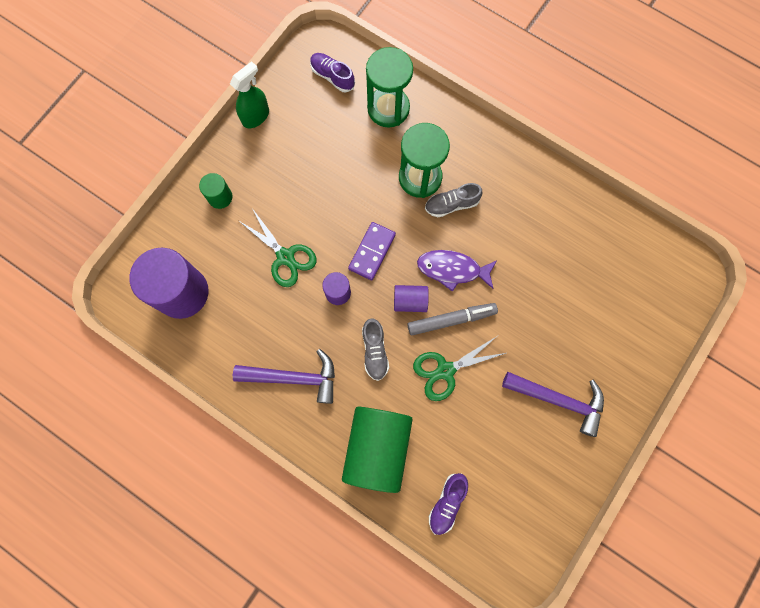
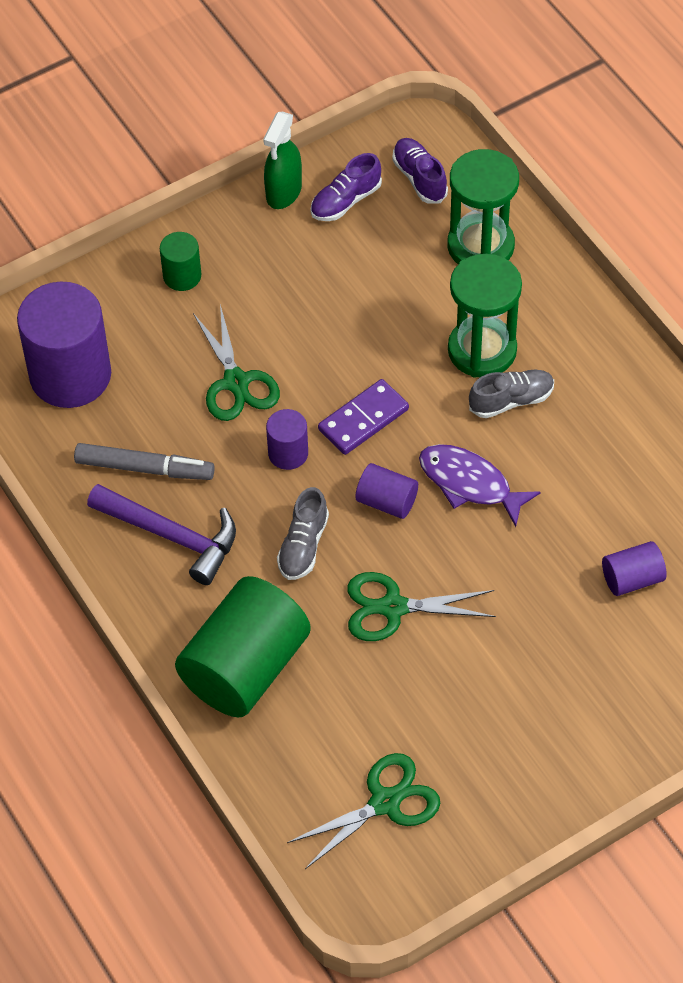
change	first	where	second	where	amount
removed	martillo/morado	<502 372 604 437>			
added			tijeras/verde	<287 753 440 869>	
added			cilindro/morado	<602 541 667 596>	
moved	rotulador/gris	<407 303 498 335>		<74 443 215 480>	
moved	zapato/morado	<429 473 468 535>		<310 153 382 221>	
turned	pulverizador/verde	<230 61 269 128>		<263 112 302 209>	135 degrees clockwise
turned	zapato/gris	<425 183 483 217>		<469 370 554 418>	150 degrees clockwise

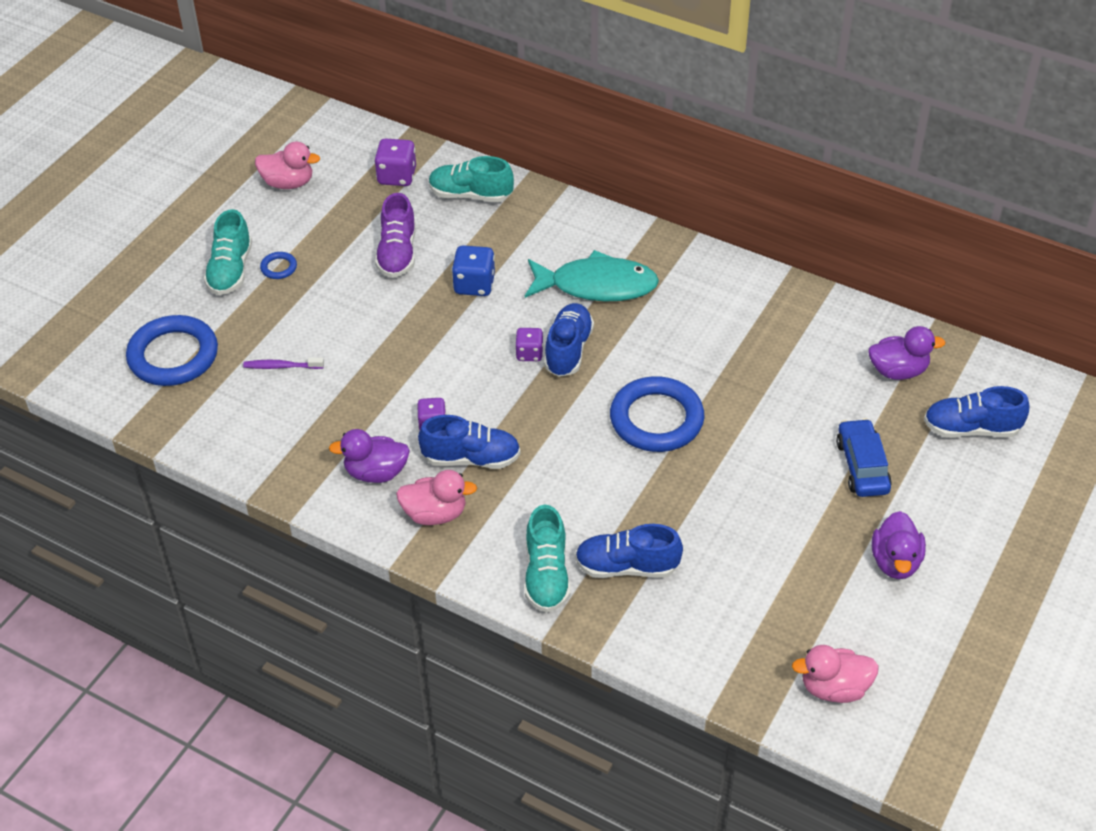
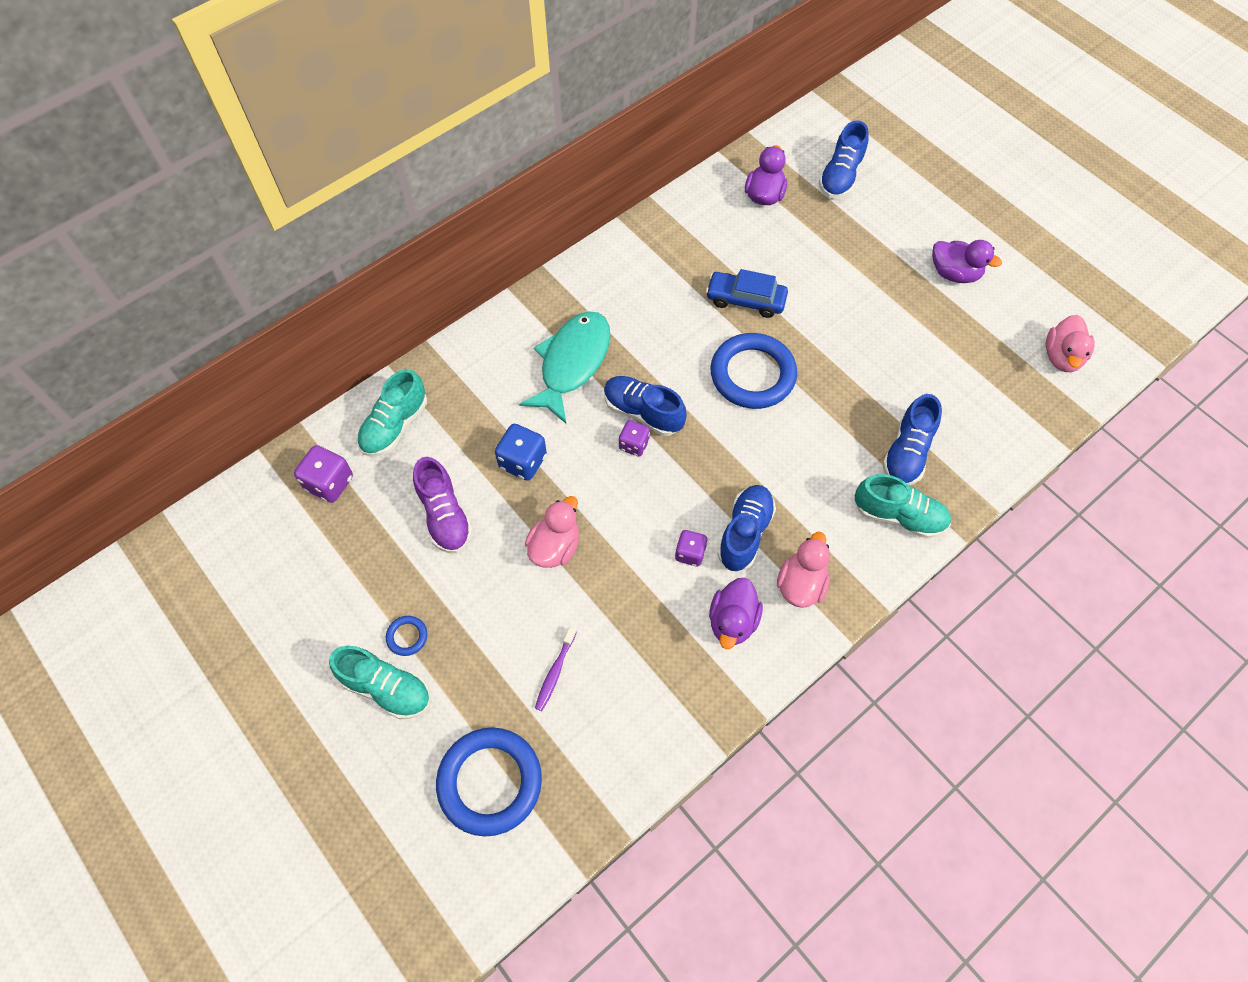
change	first	where	second	where	amount
moved	pato/rosa	<255 141 320 189>		<525 496 579 568>	
moved	coche/azul	<836 419 892 497>		<706 269 788 318>	
turned	zapato/morado	<375 193 416 278>		<413 457 473 553>	45 degrees clockwise

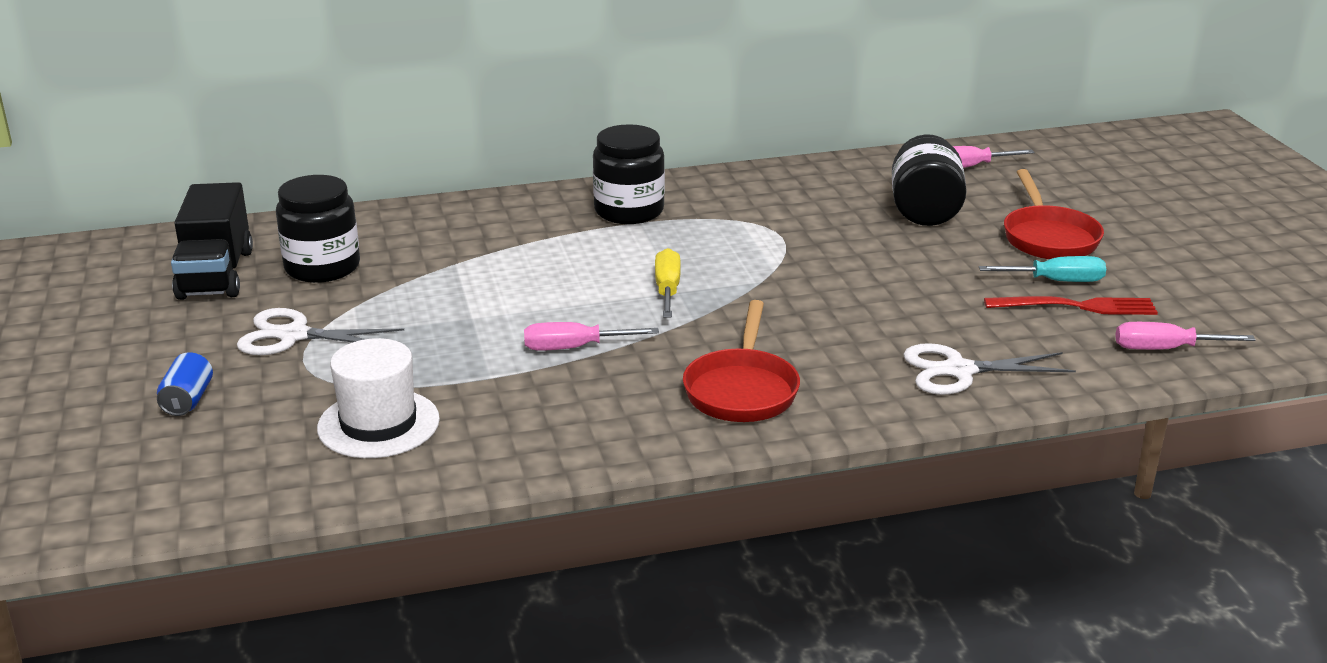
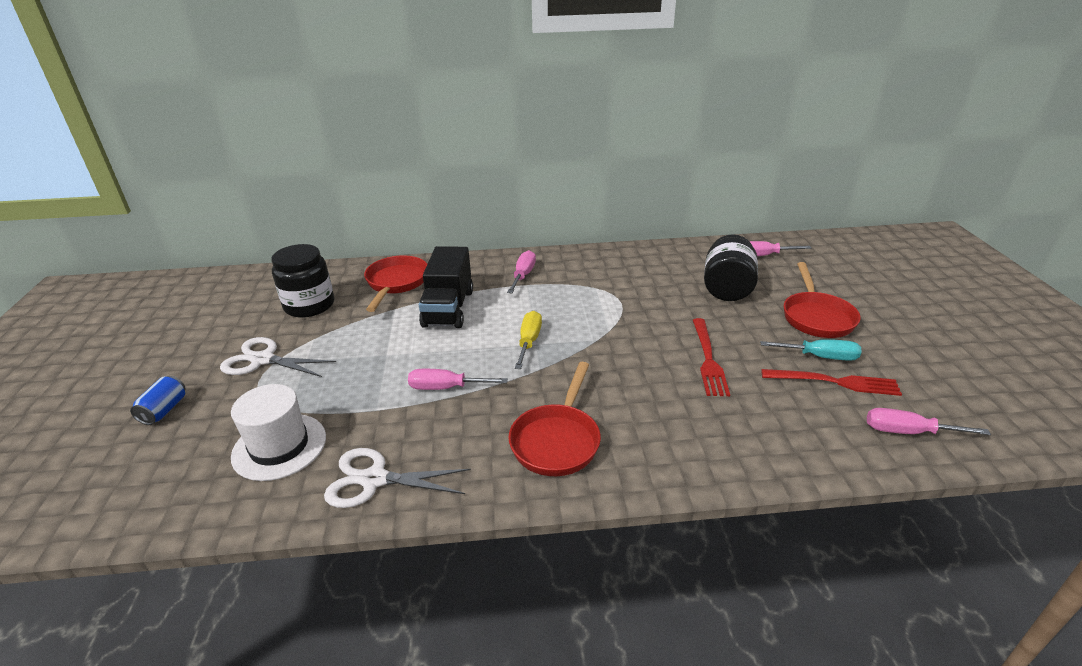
change	first	where	second	where	amount
added			sartén/rojo	<364 255 427 312>	
added			tenedor/rojo	<693 318 730 396>	
moved	camión/negro	<171 182 253 300>		<419 246 473 328>	
moved	tijeras/blanco	<903 343 1076 395>		<324 448 471 508>	
replaced	tarro/negro	<593 124 665 224>	destornillador/rosa	<507 250 536 293>	

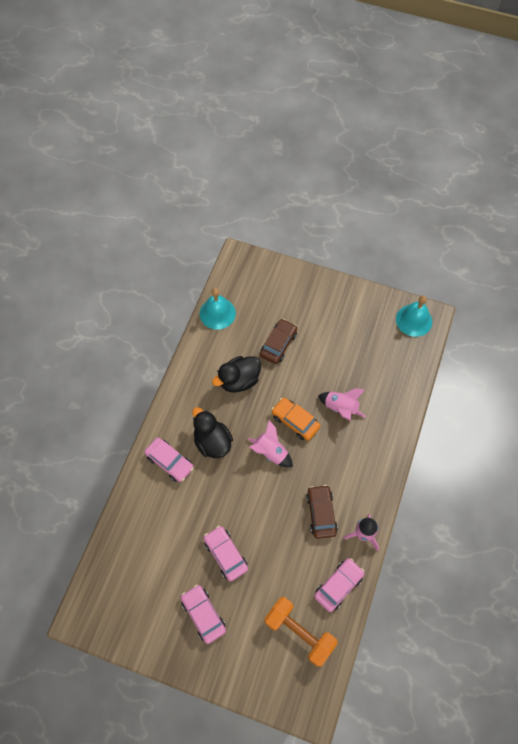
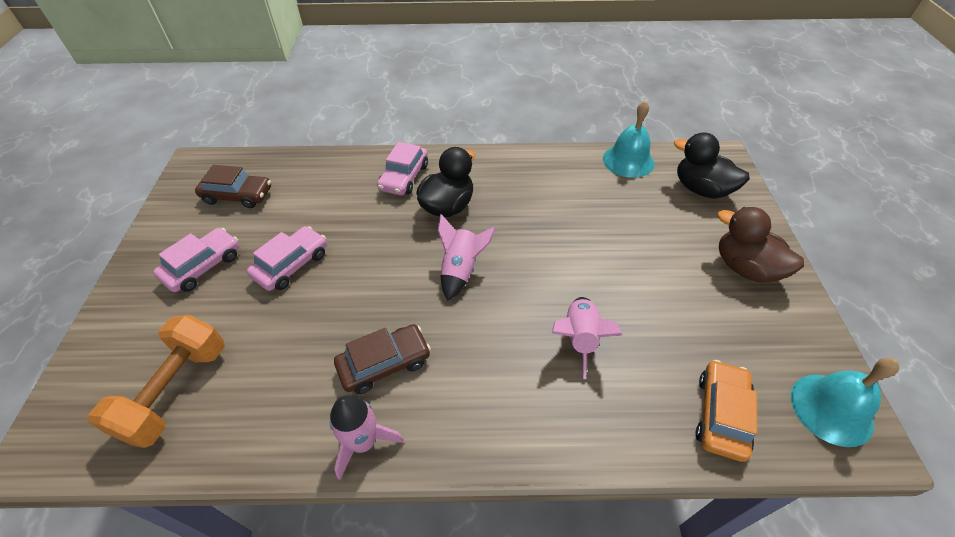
change	first	where	second	where	amount
removed	coche/rosa	<314 558 365 612>			
added			pato/marrón	<717 207 804 283>	
moved	pato/negro	<212 356 261 393>		<674 132 750 199>	
moved	coche/marrón	<260 319 297 364>		<195 165 271 208>	
moved	coche/naranja	<271 397 321 441>		<696 360 757 462>	

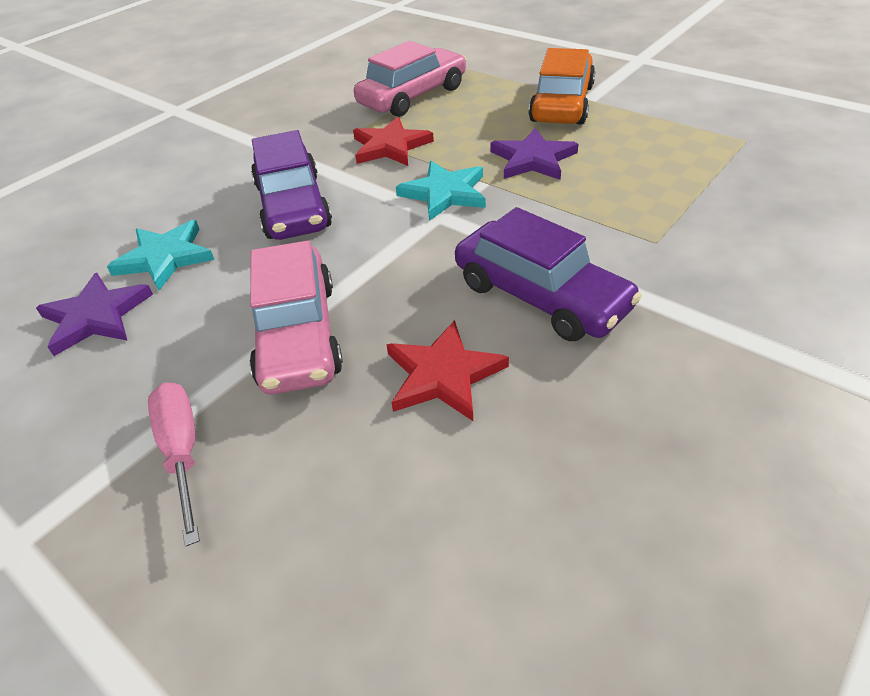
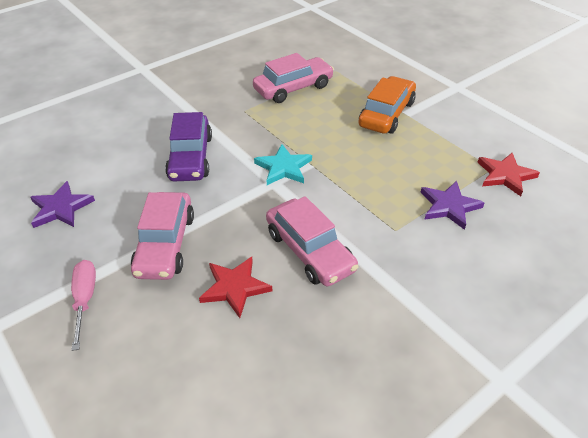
change	first	where	second	where	amount
removed	estrella/turquesa	<107 220 215 290>			
moved	estrella/rojo	<353 117 434 166>		<477 153 540 196>	
moved	estrella/morado	<491 128 578 180>		<420 181 485 230>	
recoloured	coche/morado	<455 207 642 341>	coche/rosa	<266 196 358 286>	

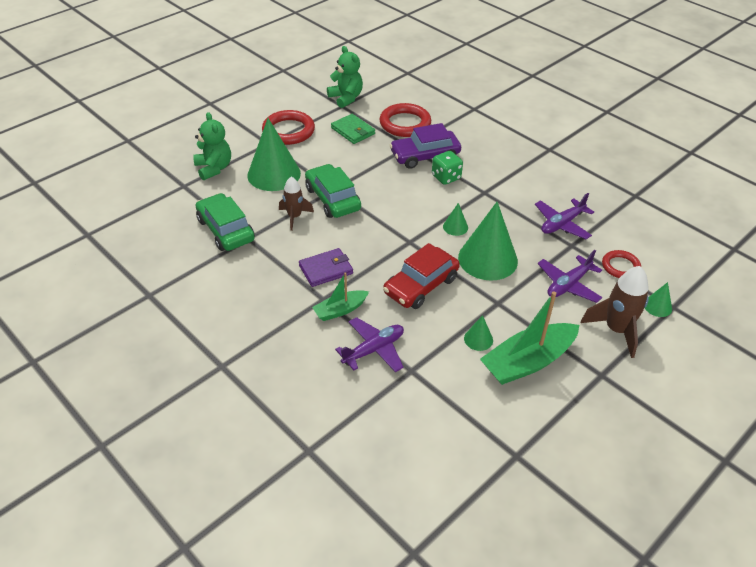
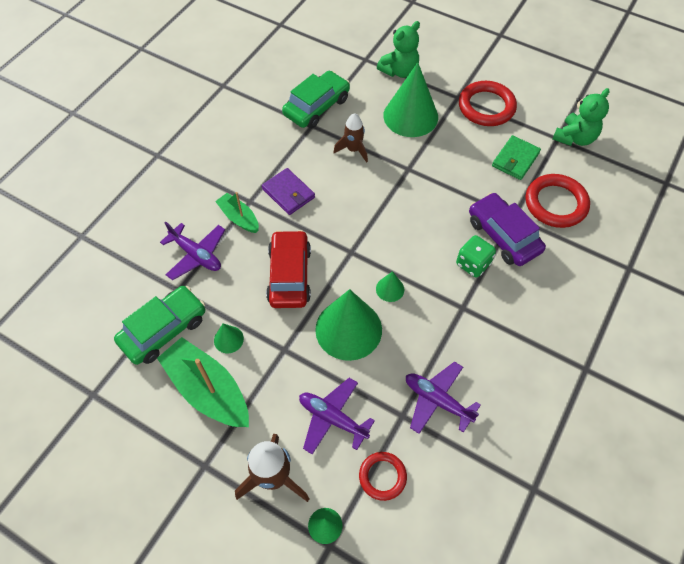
change	first	where	second	where	amount
moved	coche/verde	<305 164 361 218>		<114 286 205 365>	
turned	coche/rojo	<383 243 460 309>		<266 230 311 308>	60 degrees clockwise

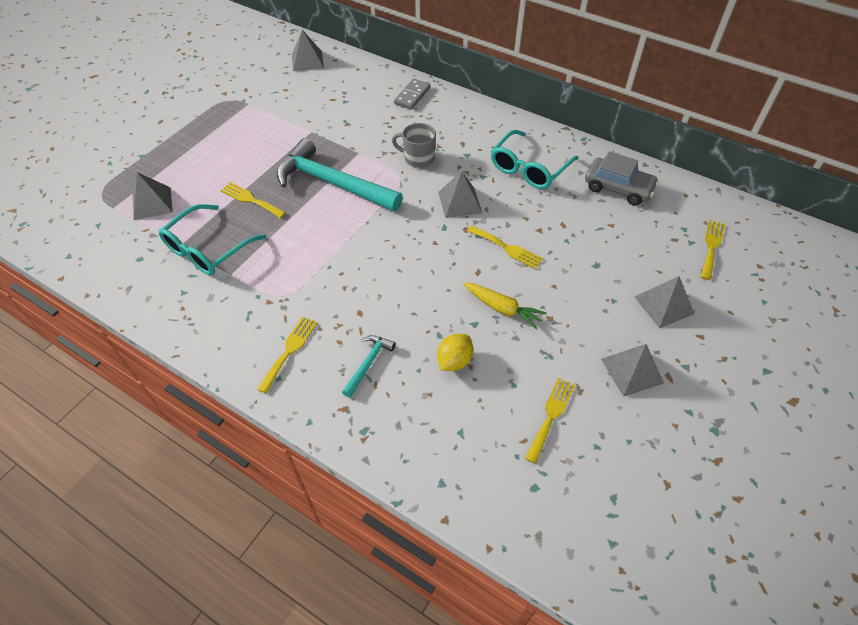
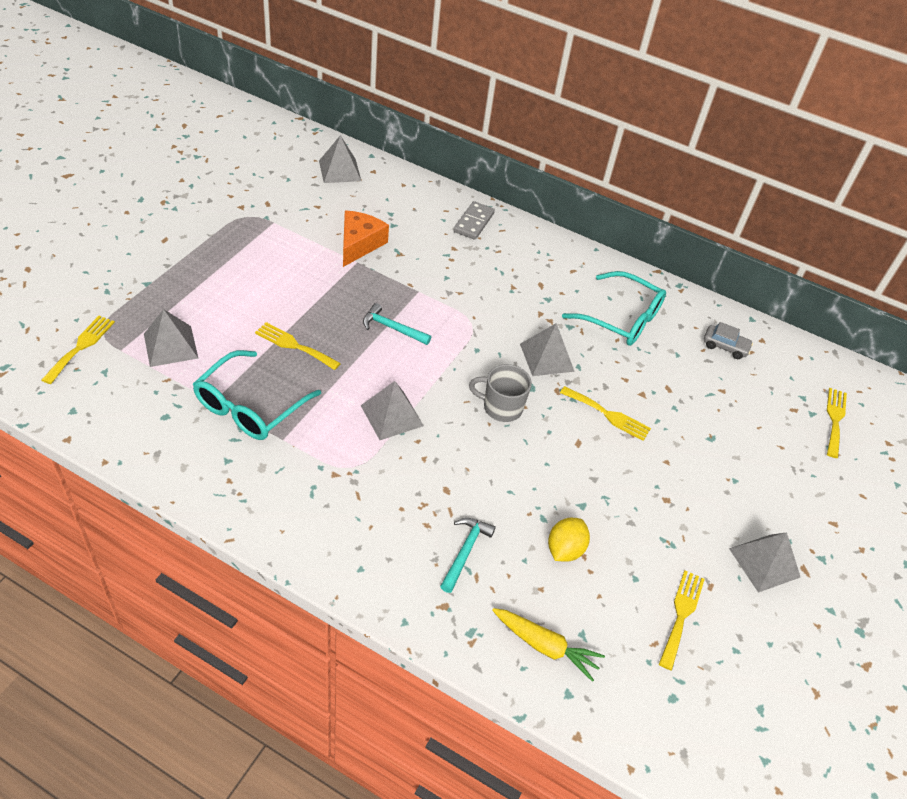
change	first	where	second	where	amount
added			queso/naranja	<343 210 389 267>	
moved	tenedor/amarillo	<257 317 317 393>		<42 316 115 384>	
moved	taza/gris	<392 123 436 168>		<469 364 532 422>	
moved	zanahoria/amarillo	<464 283 547 330>		<492 608 605 682>	
moved	pirámide/gris	<635 276 695 328>		<360 381 424 440>	
turned	gafas/turquesa	<491 130 579 189>		<562 271 666 346>	90 degrees counterclockwise
resized	martillo/turquesa	<277 138 403 212>		<363 303 431 345>	x0.44
resized	coche/gris	<585 151 659 206>		<704 322 753 359>	x0.59

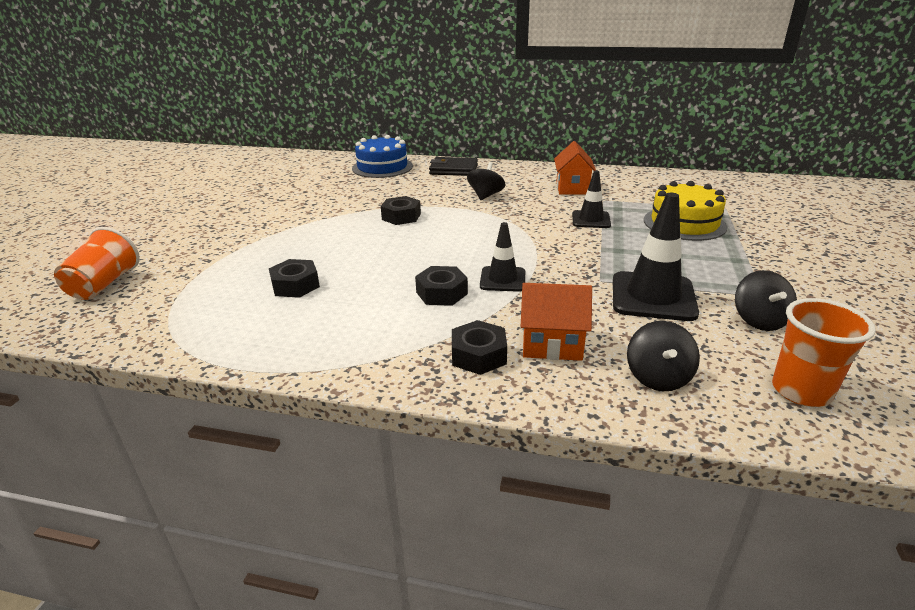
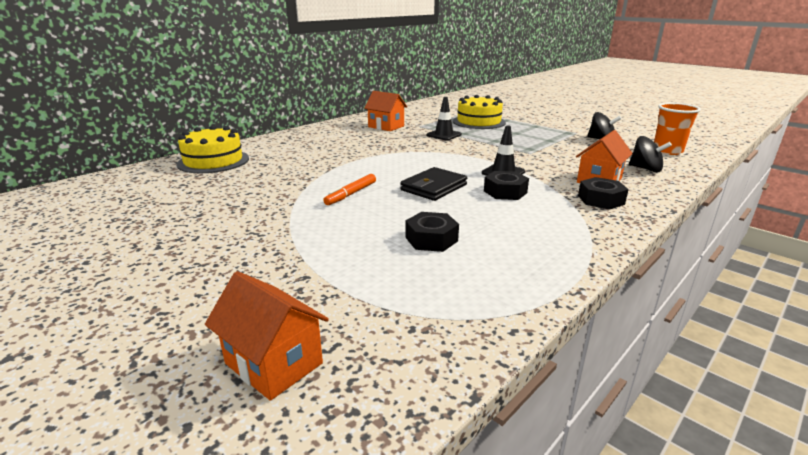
change	first	where	second	where	amount
removed	tuerca/negro	<381 196 421 225>			
removed	peonza/negro	<467 162 505 200>			
removed	cono de tráfico/negro	<613 193 699 321>			
added			rotulador/naranja	<323 174 376 205>	
moved	cartera/negro	<429 157 478 176>		<400 167 467 201>	
replaced	vaso/naranja	<54 227 140 300>	casa/naranja	<205 271 329 401>	
recoloured	tarta/azul	<352 135 413 178>	tarta/amarillo	<176 125 249 173>	

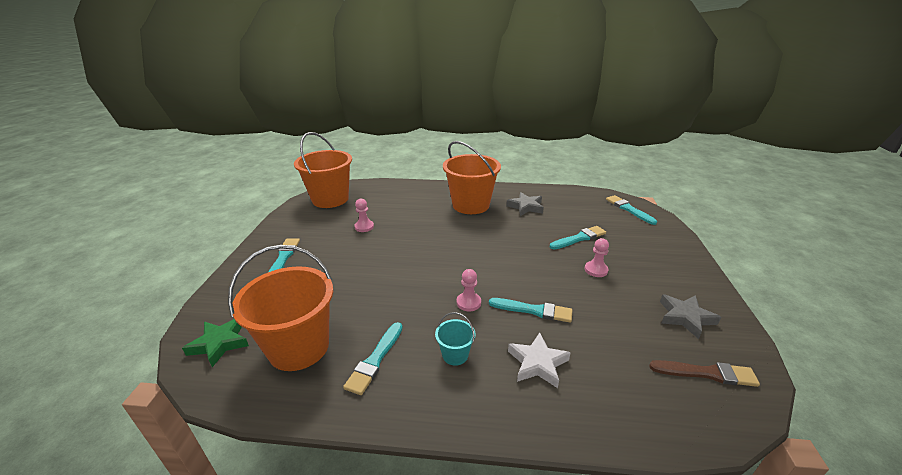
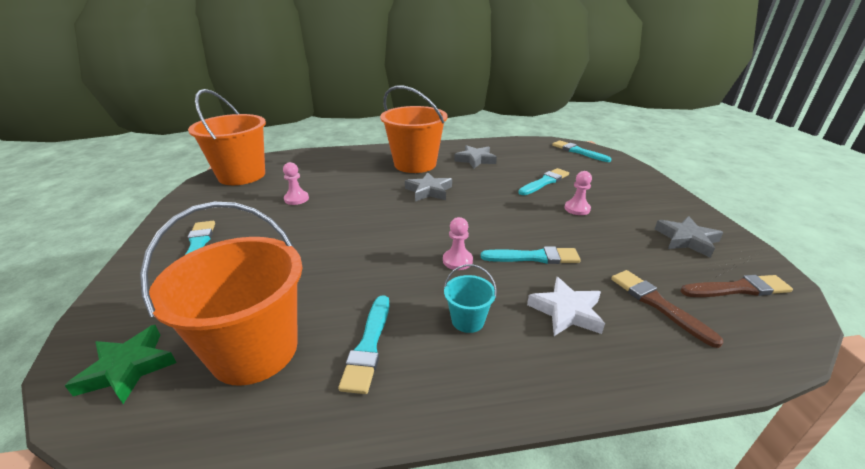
change	first	where	second	where	amount
added			estrella/gris	<405 172 452 201>	
added			pincel/marrón	<611 270 724 348>	

